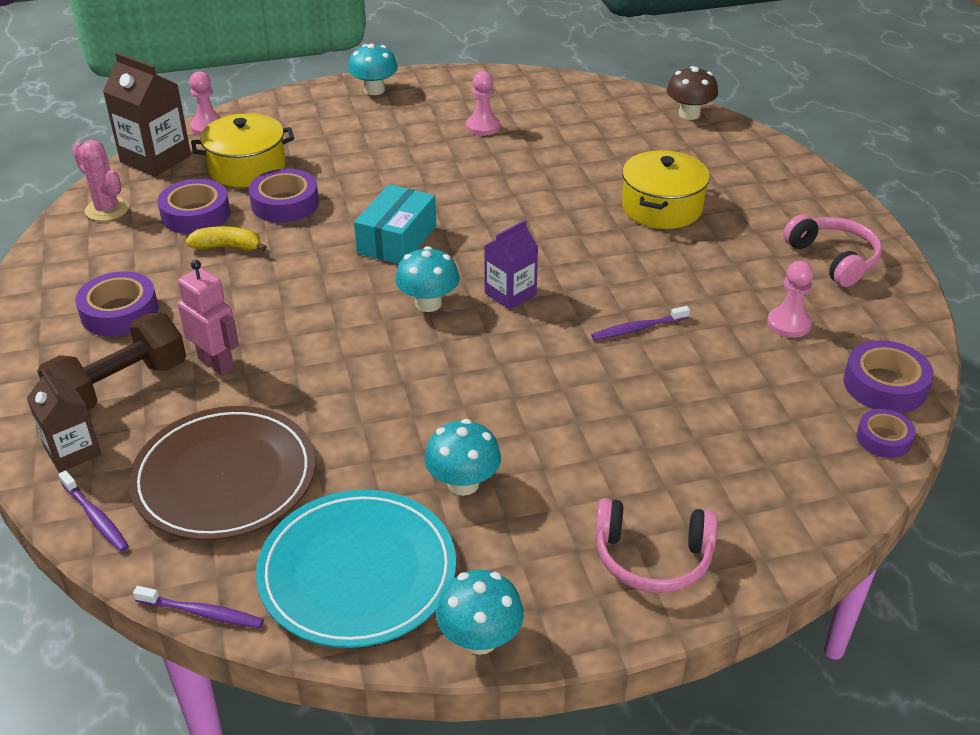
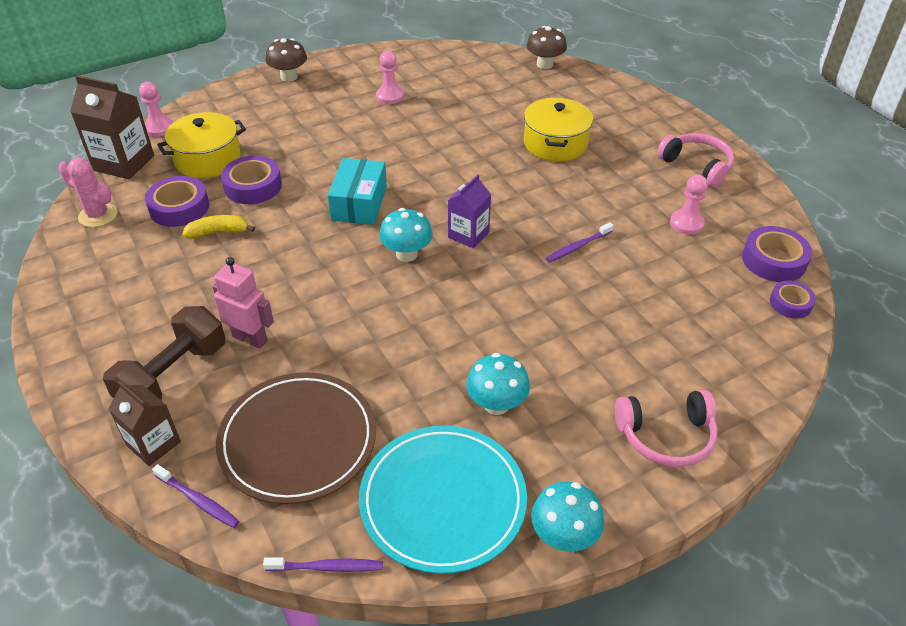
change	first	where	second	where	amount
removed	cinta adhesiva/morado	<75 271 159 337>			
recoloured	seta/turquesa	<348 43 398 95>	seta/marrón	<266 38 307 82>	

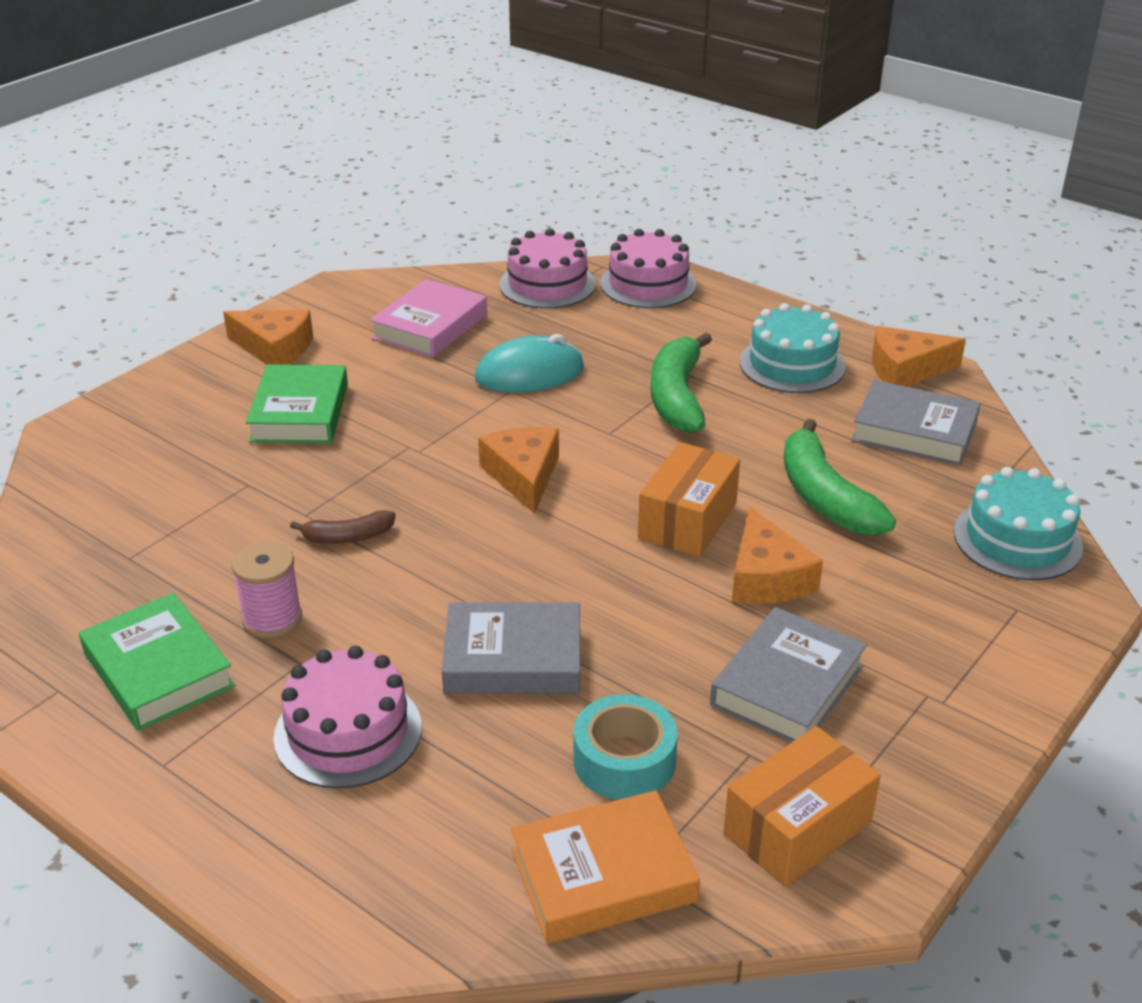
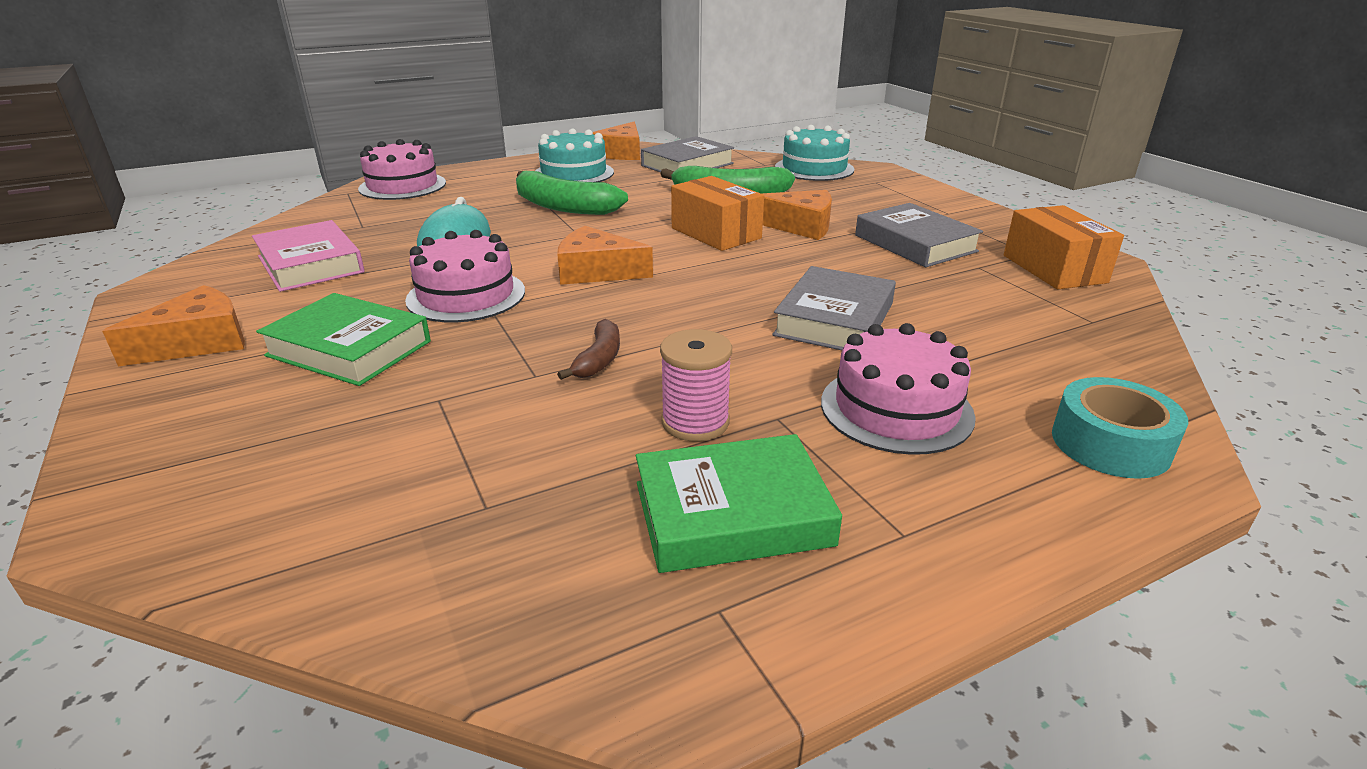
change	first	where	second	where	amount
removed	libro/naranja	<511 790 700 944>			
moved	tarta/rosa	<499 228 596 309>		<405 230 525 322>	
moved	cinta adhesiva/turquesa	<574 694 678 800>		<1052 377 1188 479>	

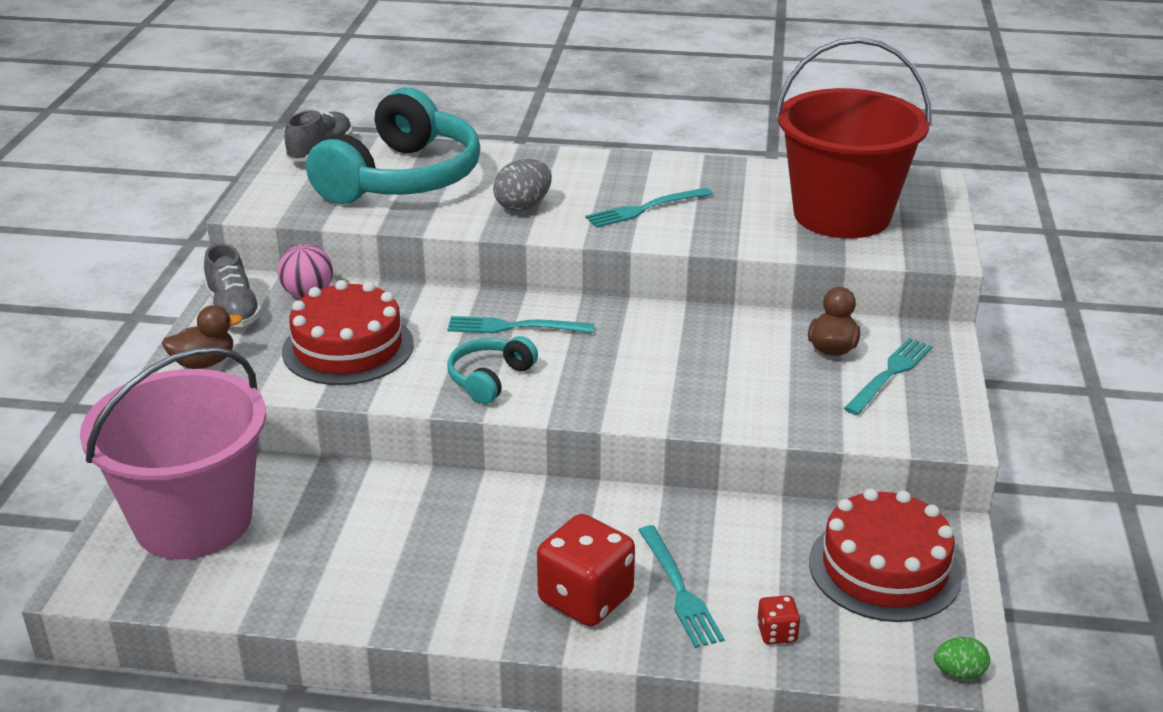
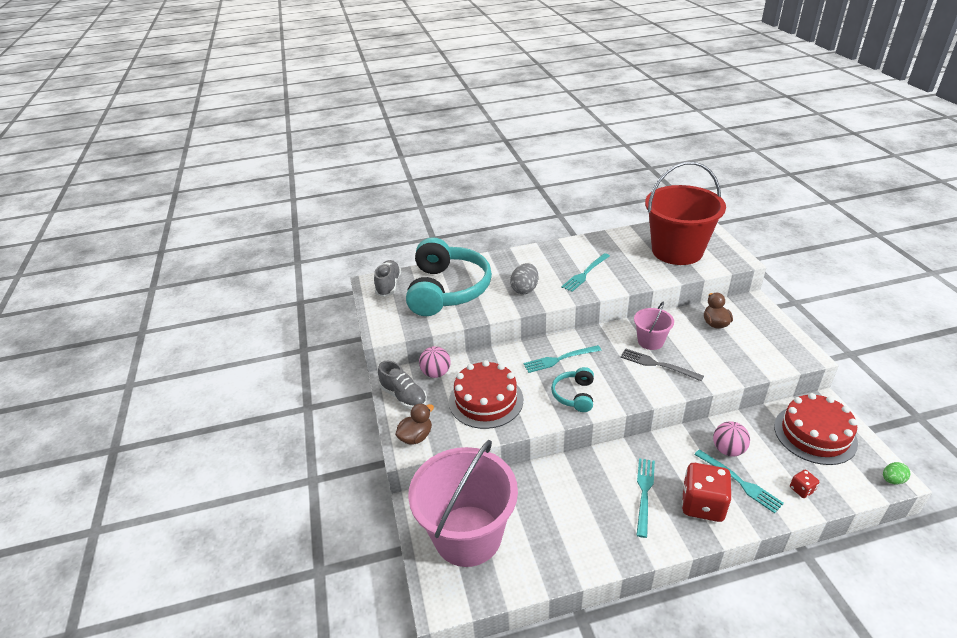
change	first	where	second	where	amount
added			tenedor/gris	<620 348 704 381>	
added			balde/rosa	<634 302 674 350>	
added			pelota/rosa	<713 422 750 457>	
moved	tenedor/turquesa	<844 338 932 415>		<636 458 655 538>	

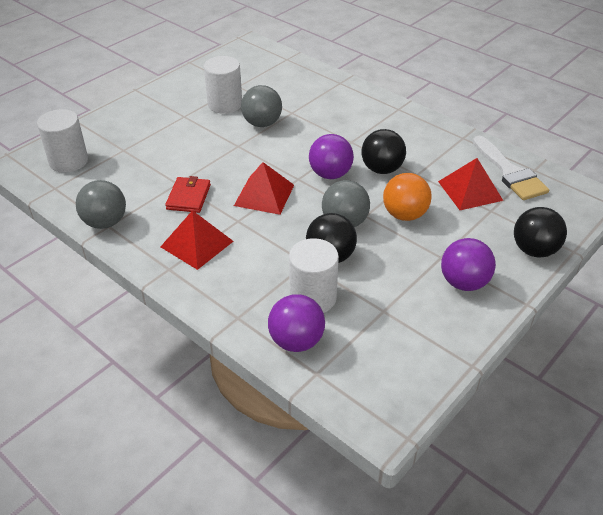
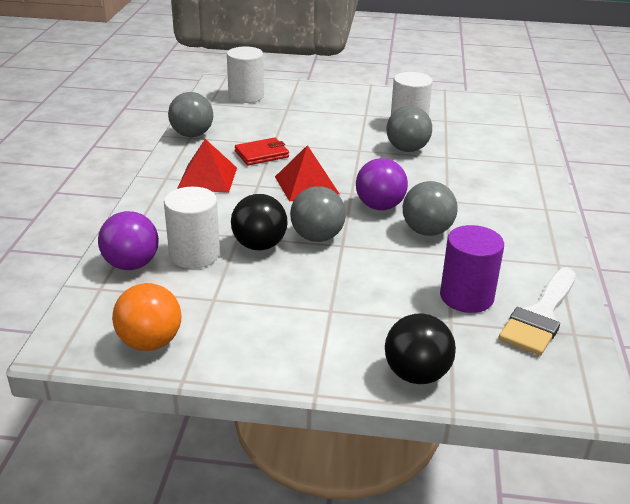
change	first	where	second	where	amount
removed	pelota/morado	<441 238 496 291>			
moved	pelota/naranja	<383 173 432 221>		<112 283 182 351>	
replaced	pirámide/rojo	<438 158 503 210>	cilindro/morado	<440 225 504 313>	
recoloured	pelota/negro	<361 129 406 174>	pelota/gris	<403 181 458 236>	

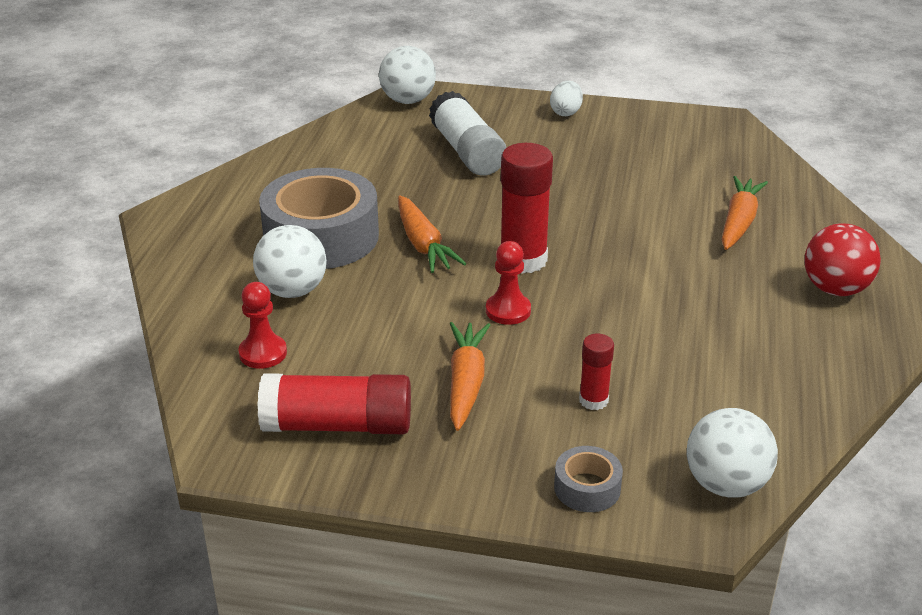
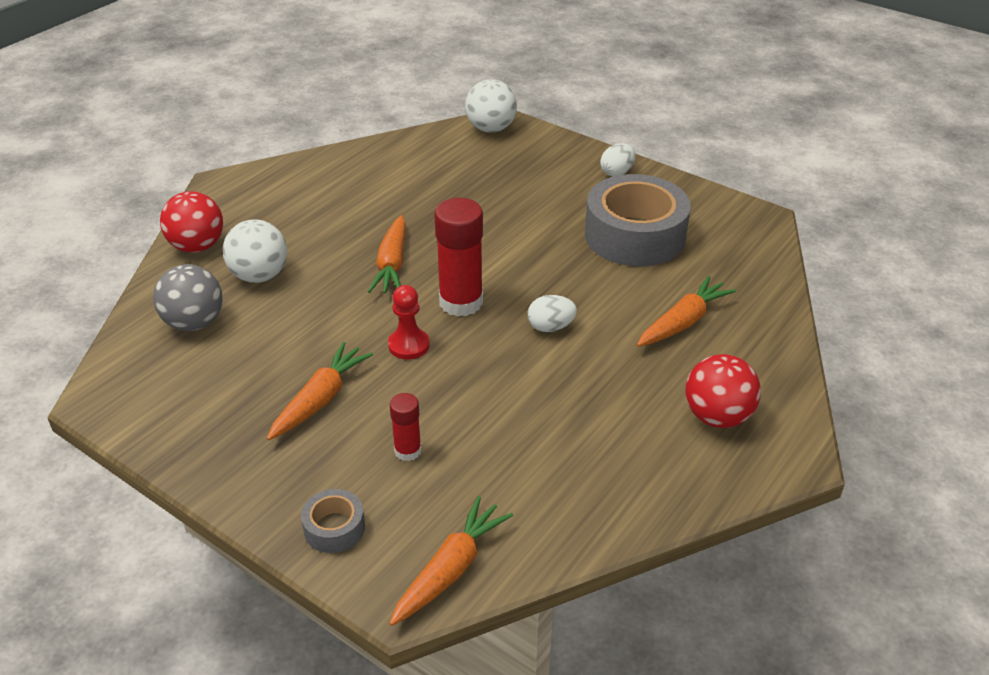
change	first	where	second	where	amount
removed	barra de pegamento/rojo	<257 373 411 434>			
removed	barra de pegamento/blanco	<429 91 507 176>			
added			pelota/rojo	<160 191 223 253>	
added			huevo/blanco	<528 295 577 332>	
moved	cinta adhesiva/gris	<259 168 379 269>		<585 174 691 267>	
replaced	peón/rojo	<238 282 287 369>	pelota/gris	<153 264 223 331>	
replaced	pelota/blanco	<687 408 778 498>	zanahoria/naranja	<389 496 513 626>	

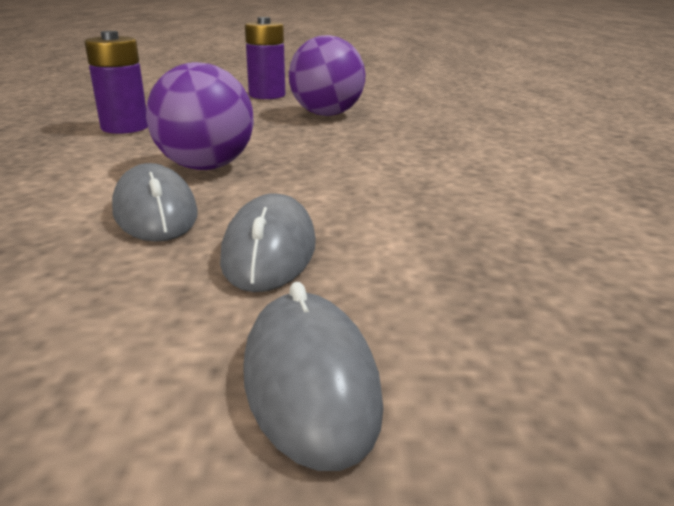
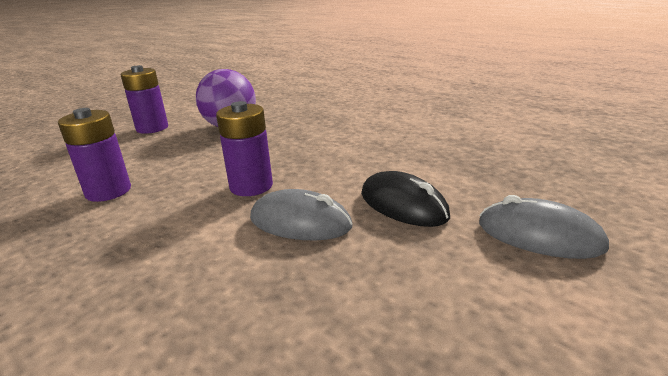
change	first	where	second	where	amount
replaced	pelota/morado	<146 62 254 170>	pila/morado	<216 101 273 196>	
recoloured	ratón/gris	<220 193 316 292>	ratón/negro	<361 171 450 227>	

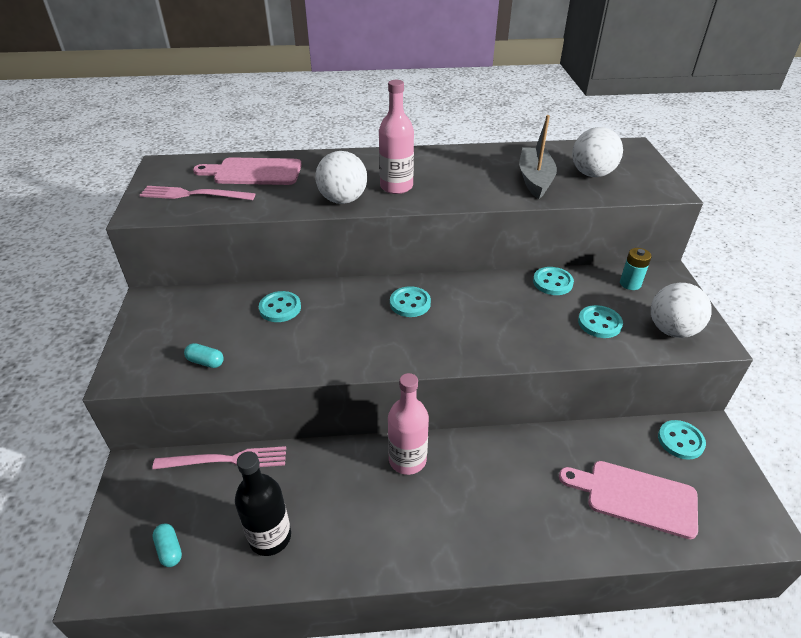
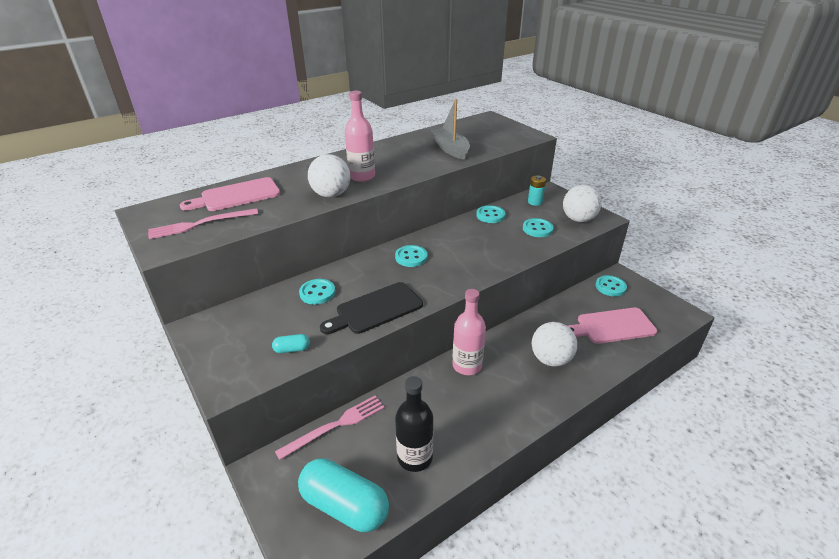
change	first	where	second	where	amount
added			tabla de cortar/negro	<320 282 423 334>	
moved	pelota/blanco	<572 127 623 177>		<532 322 577 367>	
resized	cápsula/turquesa	<152 524 182 567>		<298 458 389 532>	x2.36

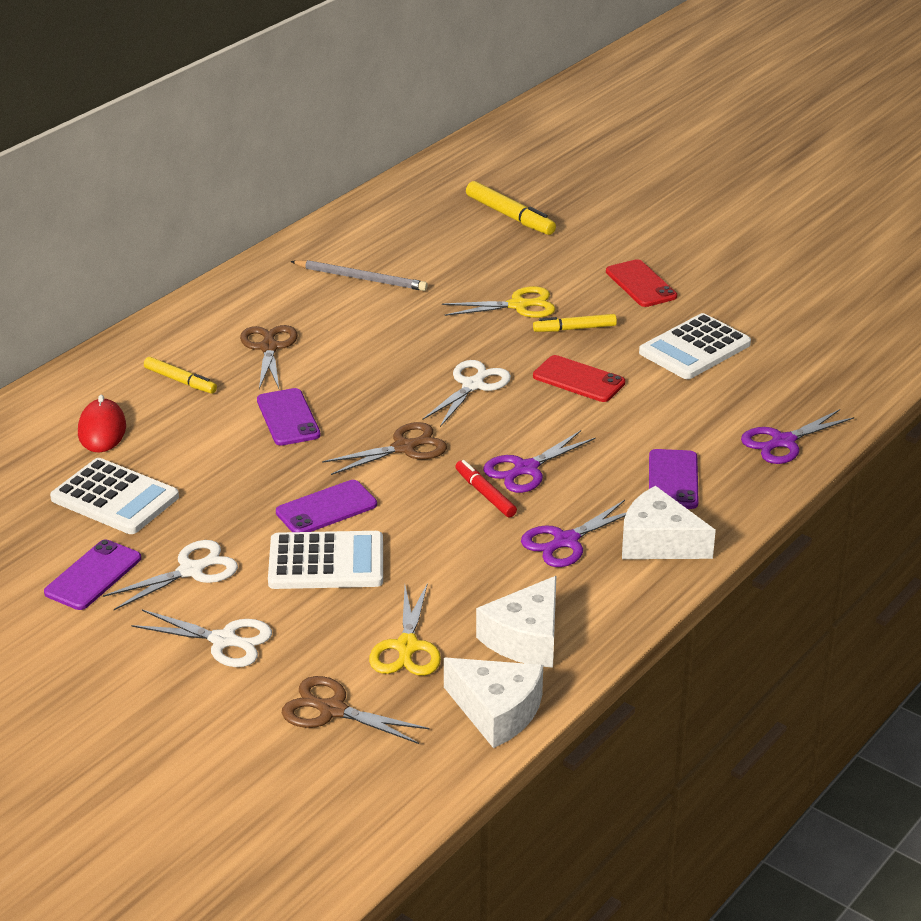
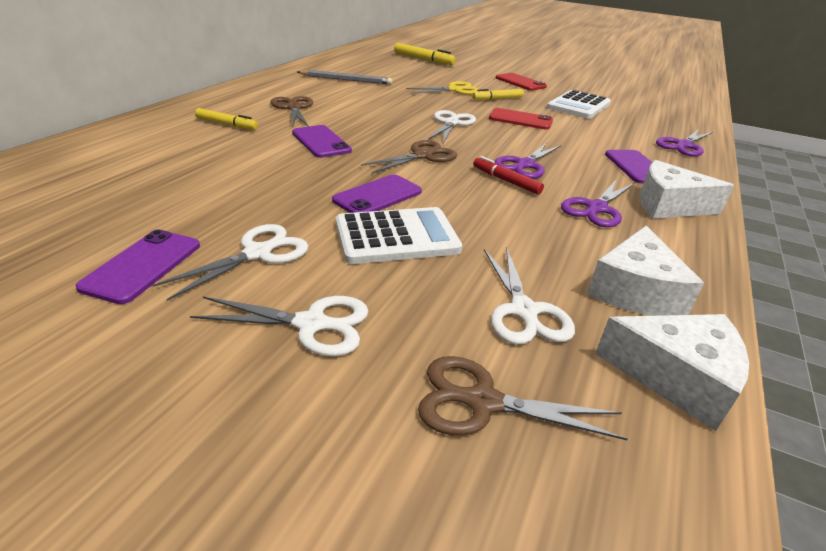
change	first	where	second	where	amount
removed	calculadora/blanco	<50 458 179 534>			
removed	ratón/rojo	<78 395 126 453>			
recoloured	tijeras/amarillo	<369 583 441 676>	tijeras/blanco	<484 246 575 344>	

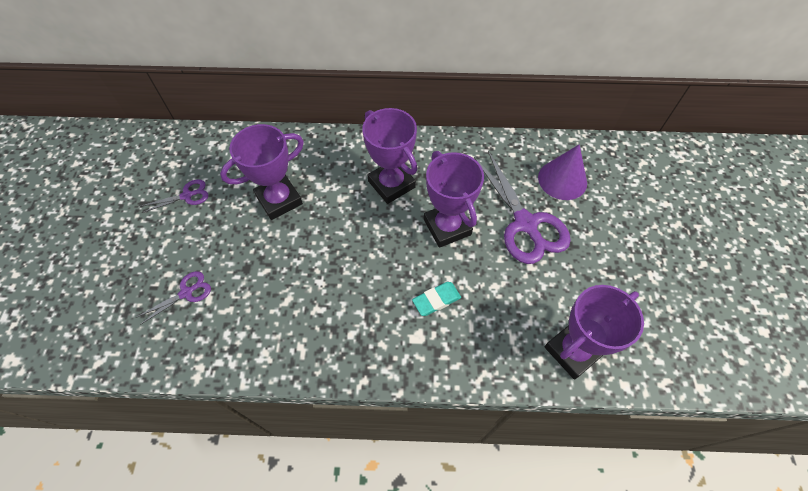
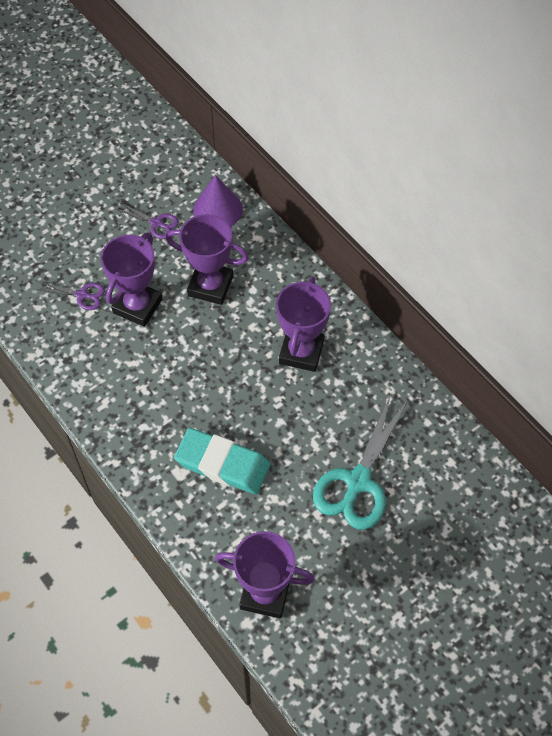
change	first	where	second	where	amount
moved	trofeo/morado	<424 151 484 248>		<101 233 162 327>	
moved	cono/morado	<538 144 587 200>		<193 175 243 227>	
recoloured	tijeras/morado	<474 151 571 264>	tijeras/turquesa	<313 395 408 530>	
resized	goma de borrar/turquesa	<412 282 461 316>		<174 428 270 494>	x1.88

